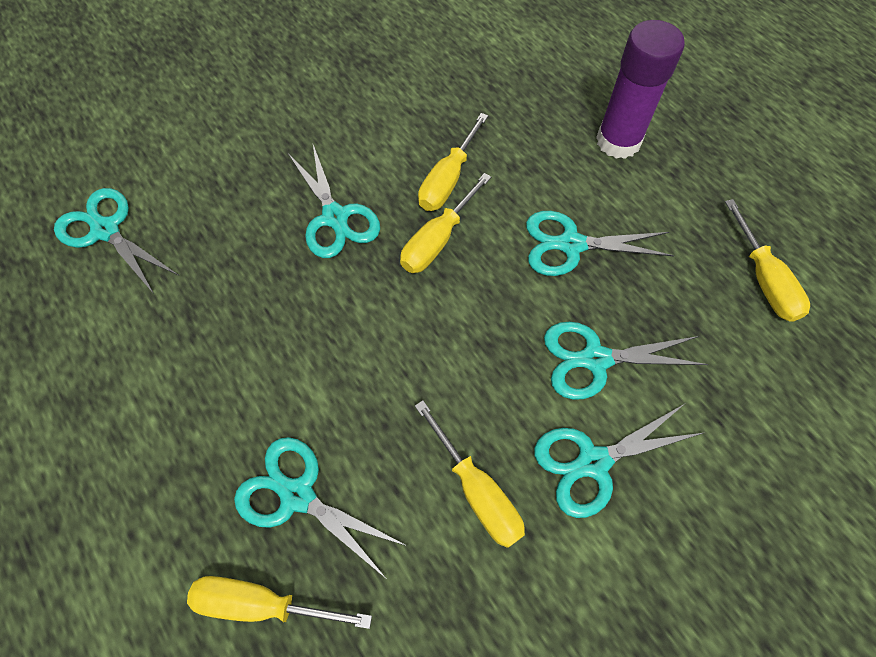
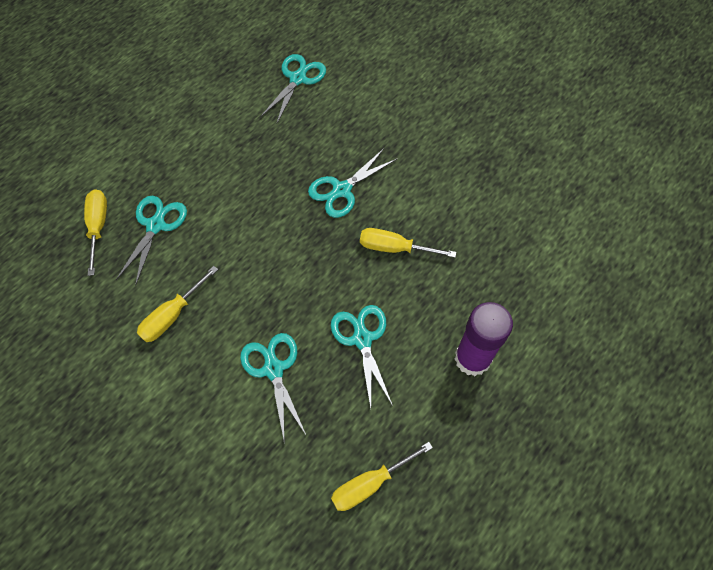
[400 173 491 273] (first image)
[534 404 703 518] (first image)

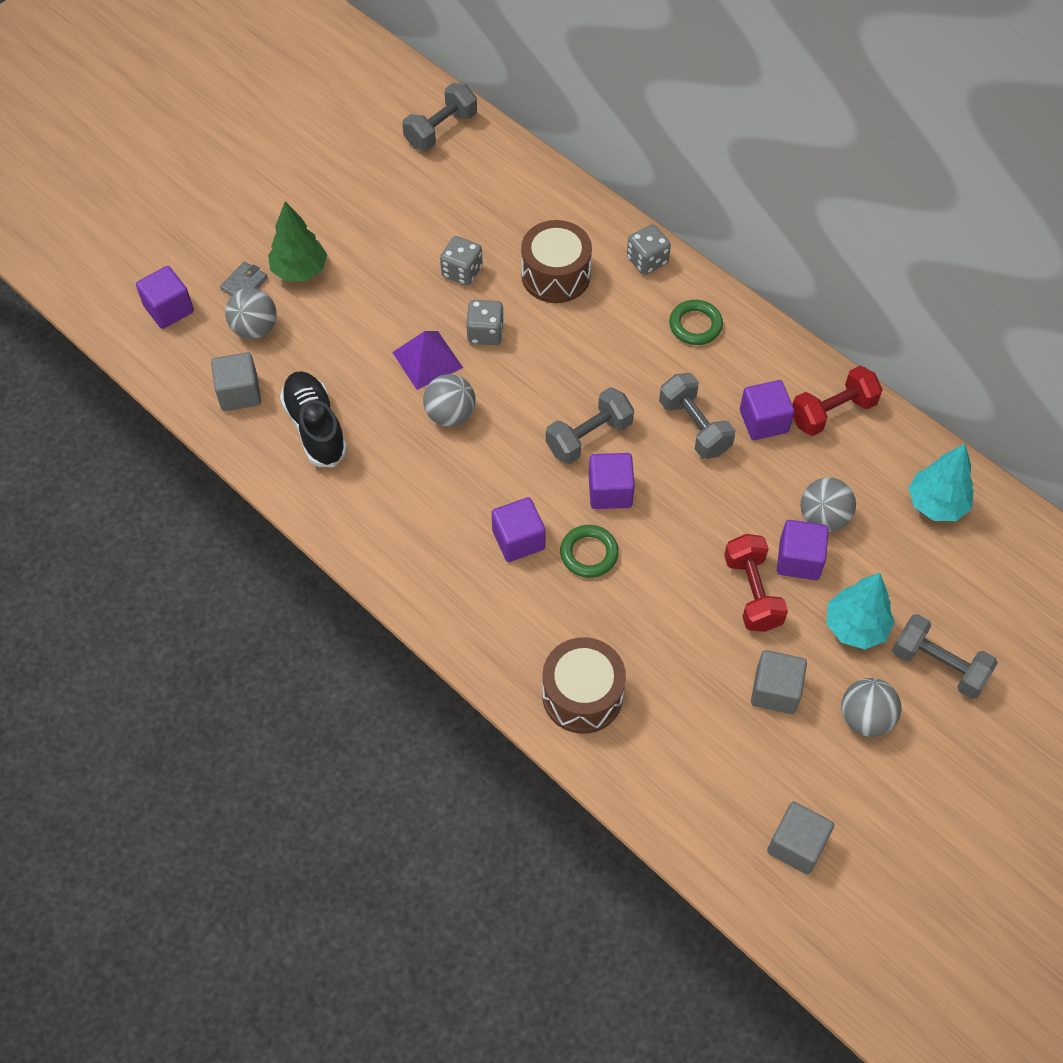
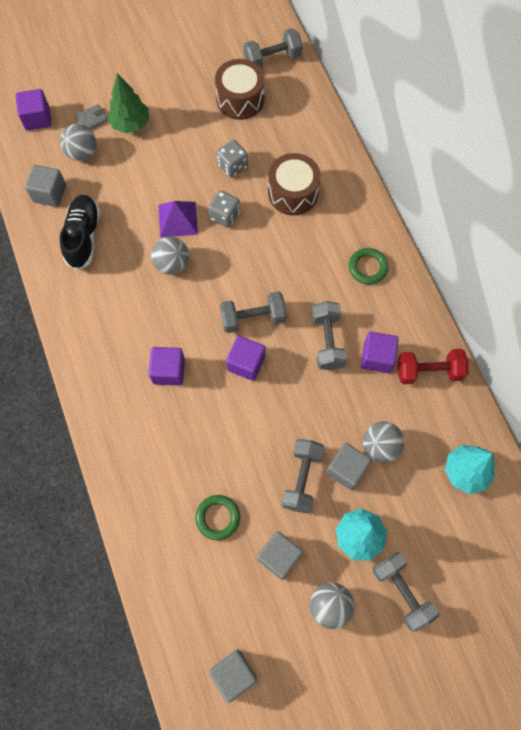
[627 224 671 275] (first image)
[215 59 264 120]
[195 495 240 540]
[281 439 325 513]
[326 443 372 490]

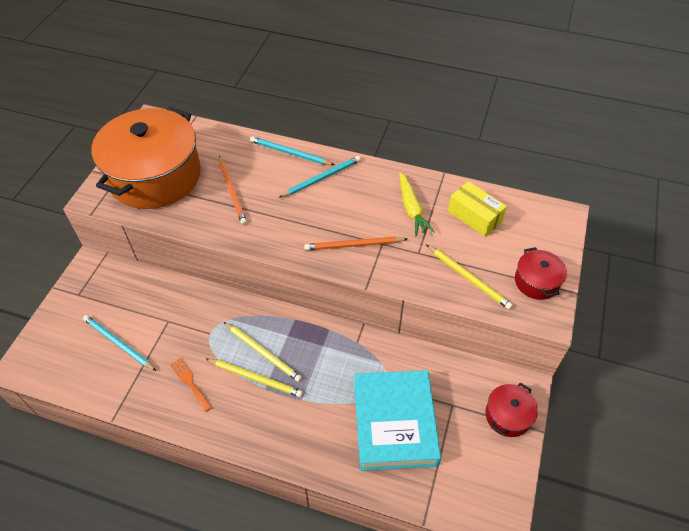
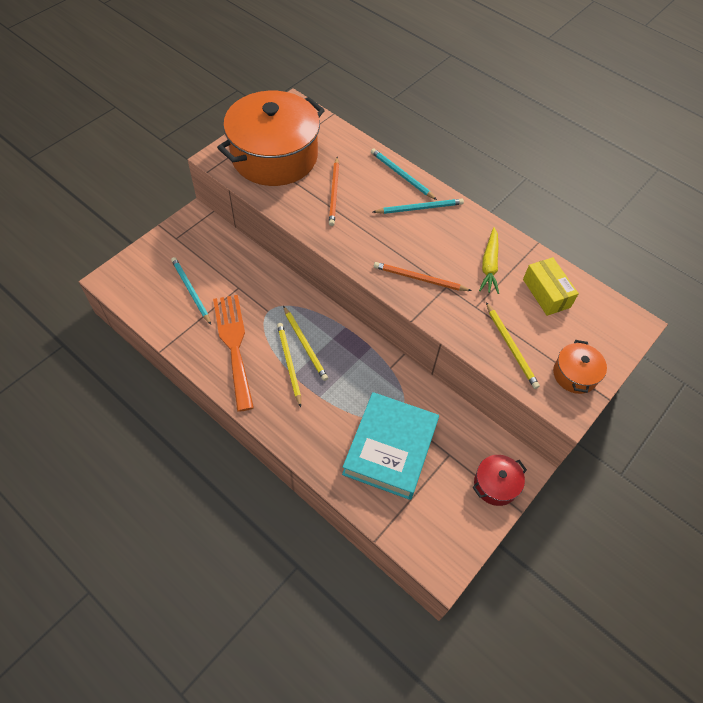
[553 340 607 394]
[277 323 301 407]
[213 295 254 412]

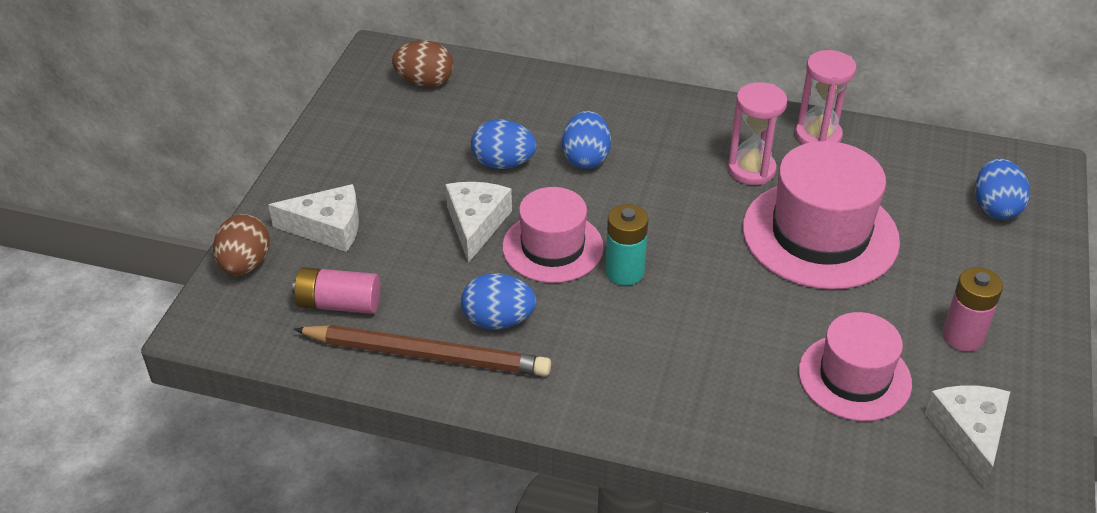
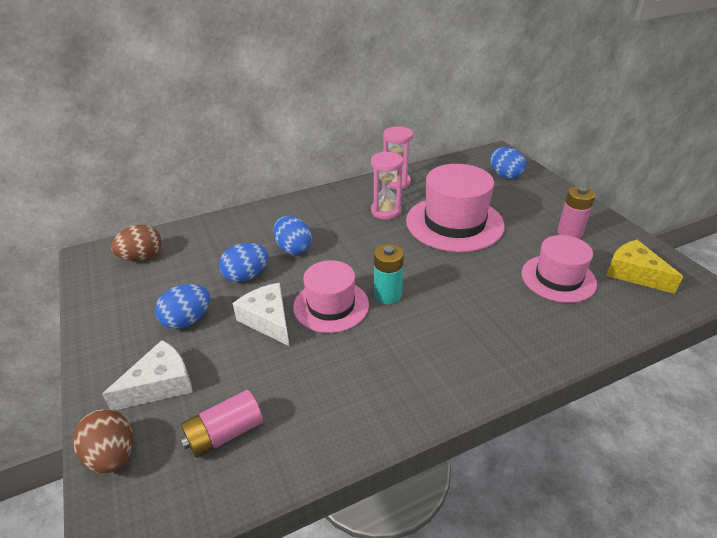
[293 325 551 376] (first image)
[155 284 210 329]
[606 240 683 294]

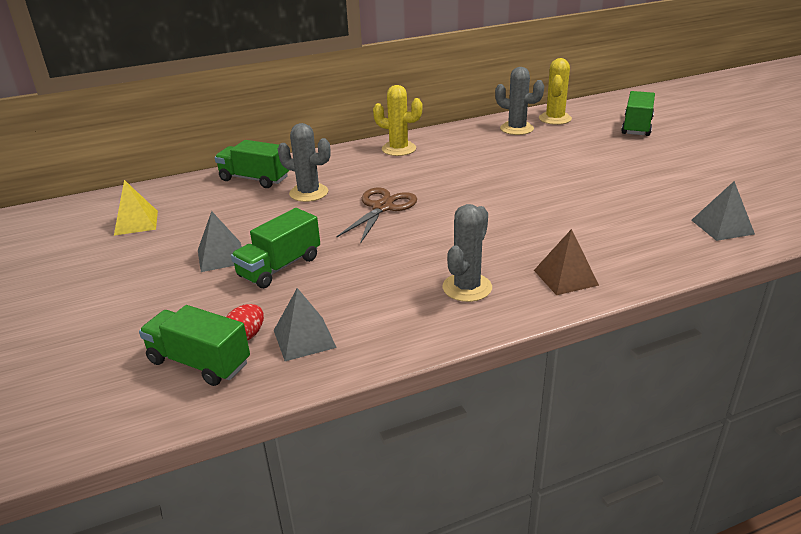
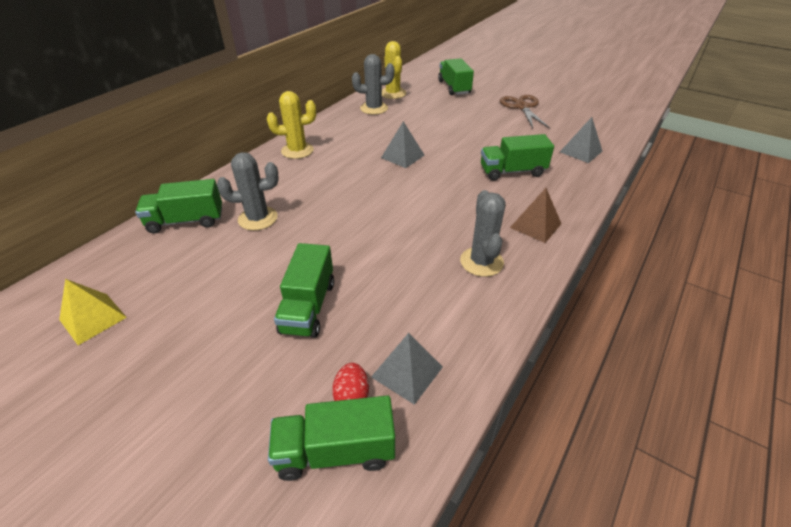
[481 134 554 181]
[381 121 424 168]
[500 95 550 128]

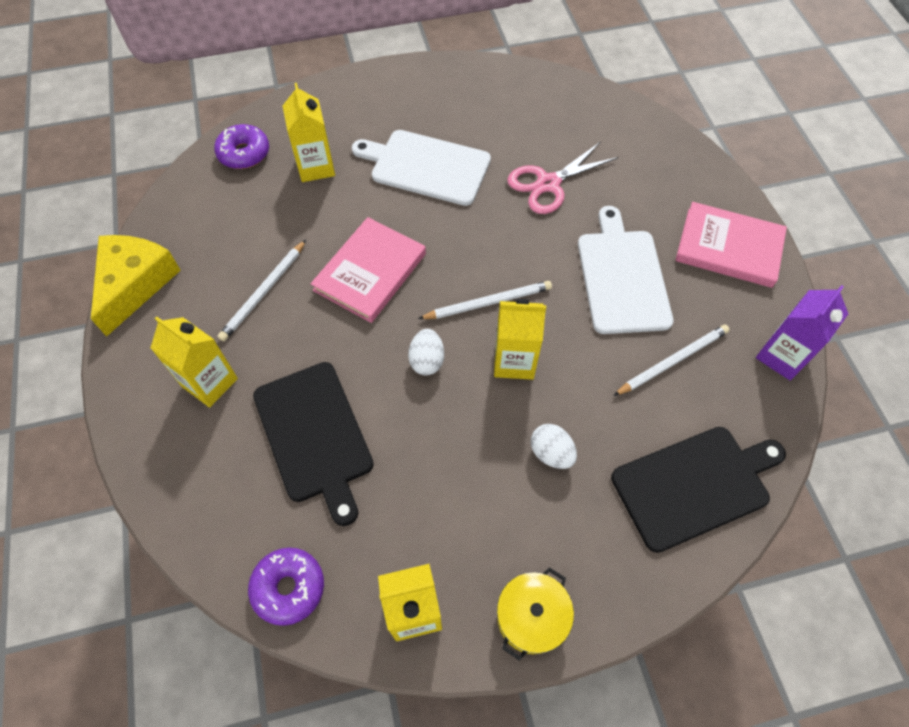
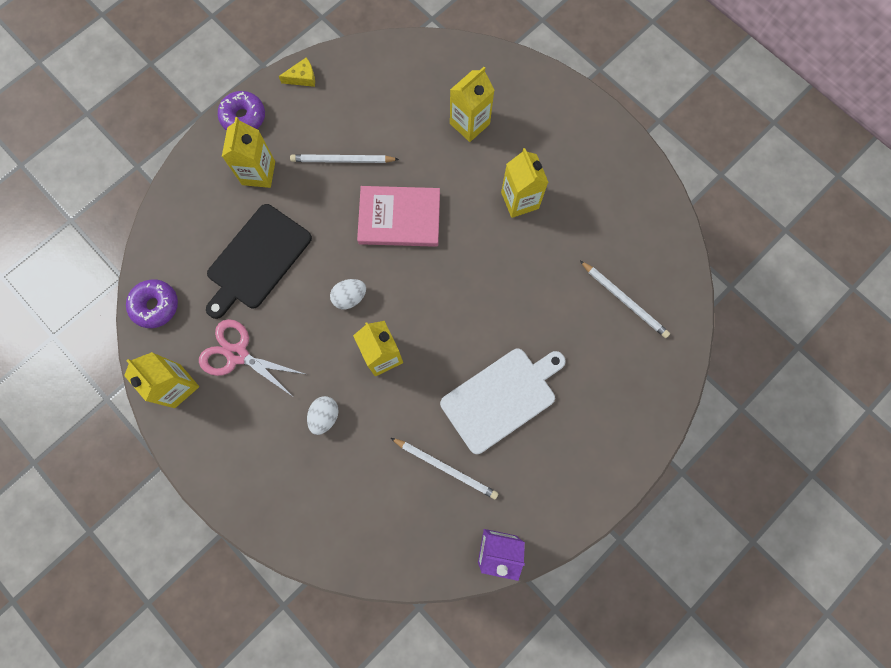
[497 567 574 661] (first image)
[611 427 786 553] (first image)
[676 202 787 288] (first image)
[218 91 265 131]
[580 261 670 338]
[199 319 305 396]
[501 148 548 218]
[279 58 315 87]

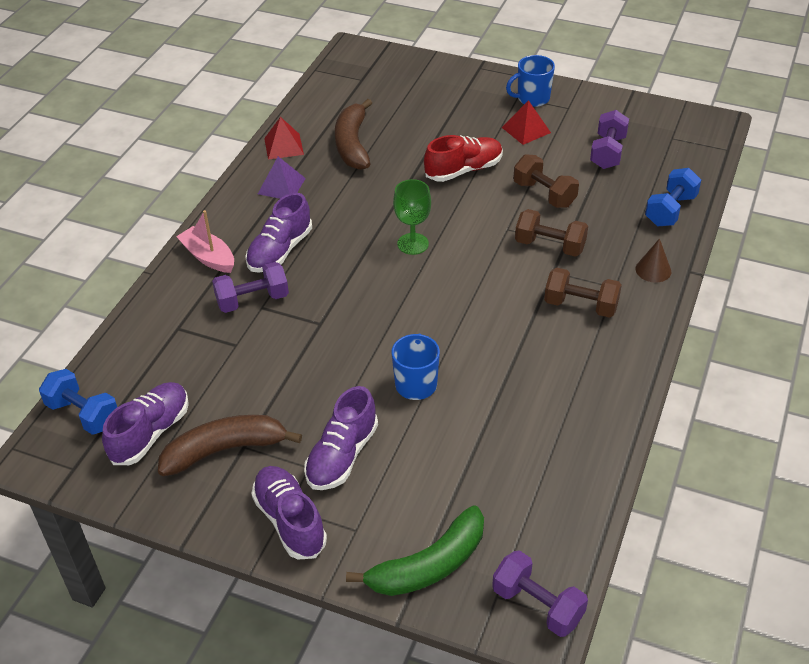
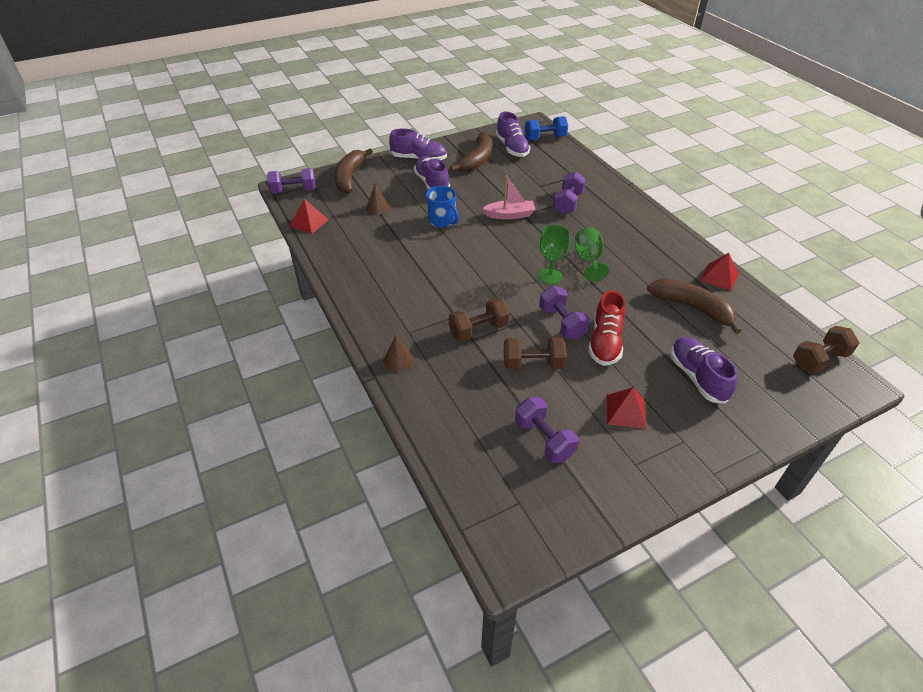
[258 156 306 199] (first image)
[506 55 555 107] (first image)
[645 168 701 226] (first image)
[290 199 329 234]
[366 184 390 215]
[539 286 590 340]
[575 228 609 282]
[482 175 536 219]
[671 337 738 404]
[793 326 859 373]
[334 149 373 194]

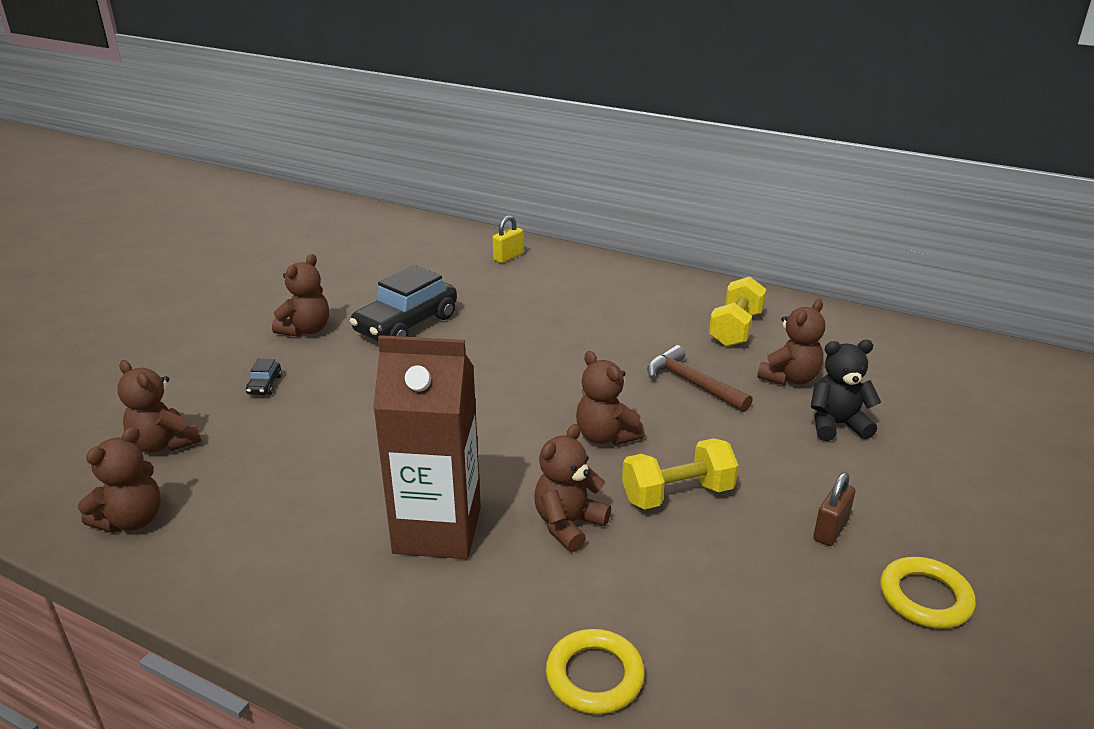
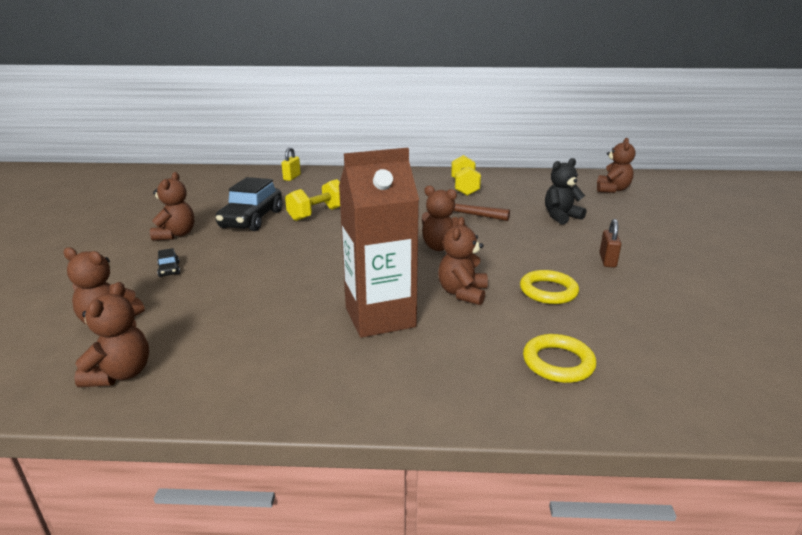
[285 179 340 221]
[597 138 636 193]
[520 270 579 304]

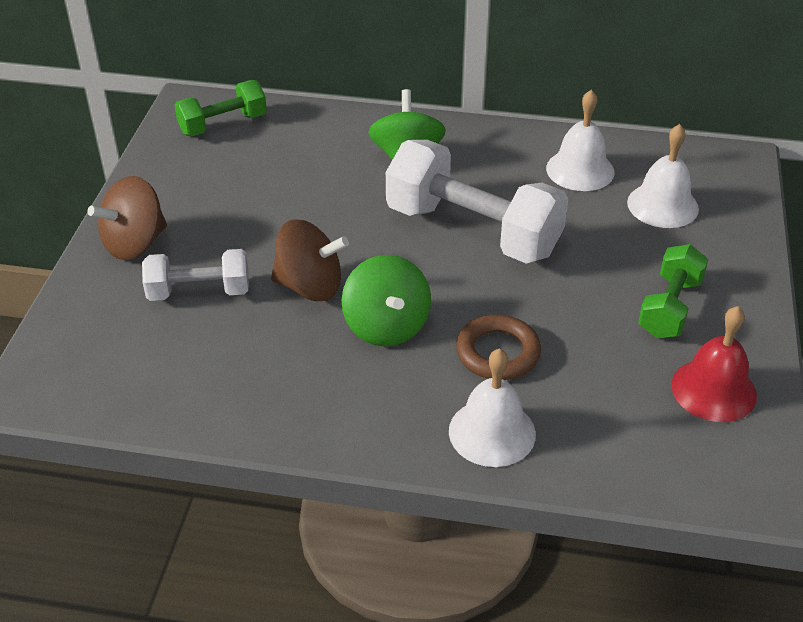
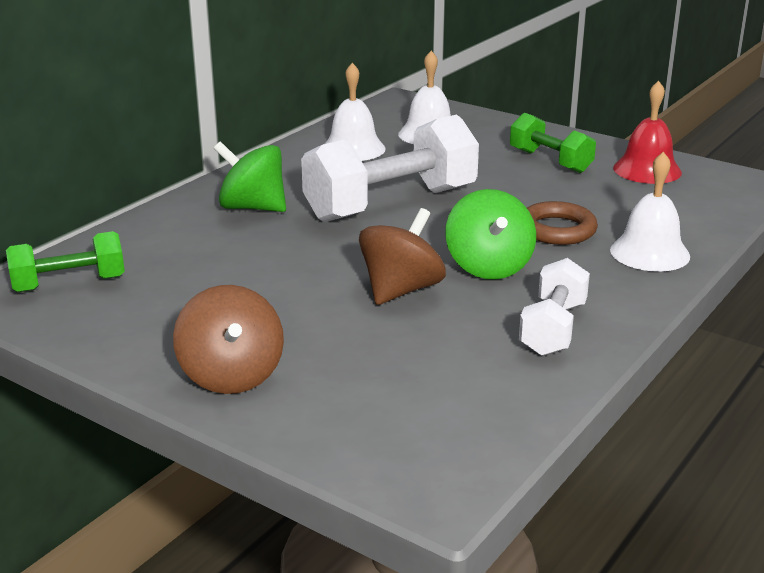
[519 258 590 356]
[6 231 125 292]
[445 189 536 280]

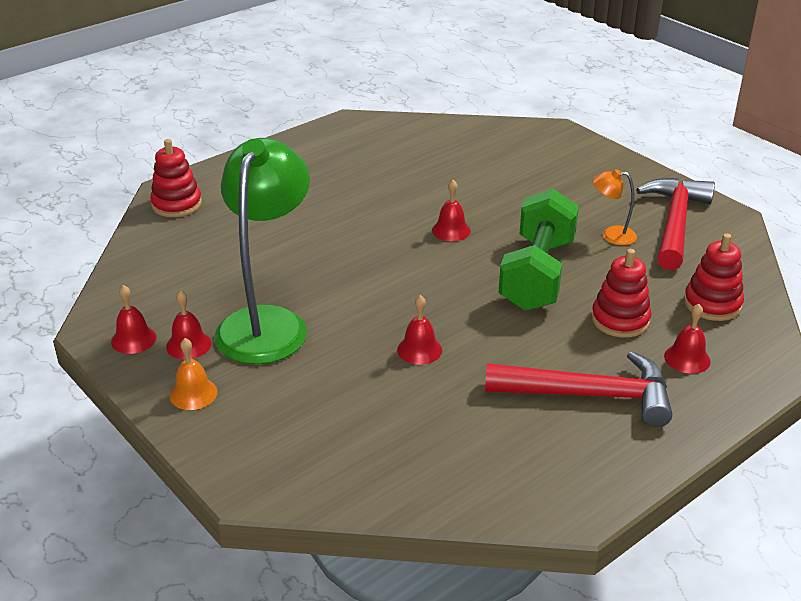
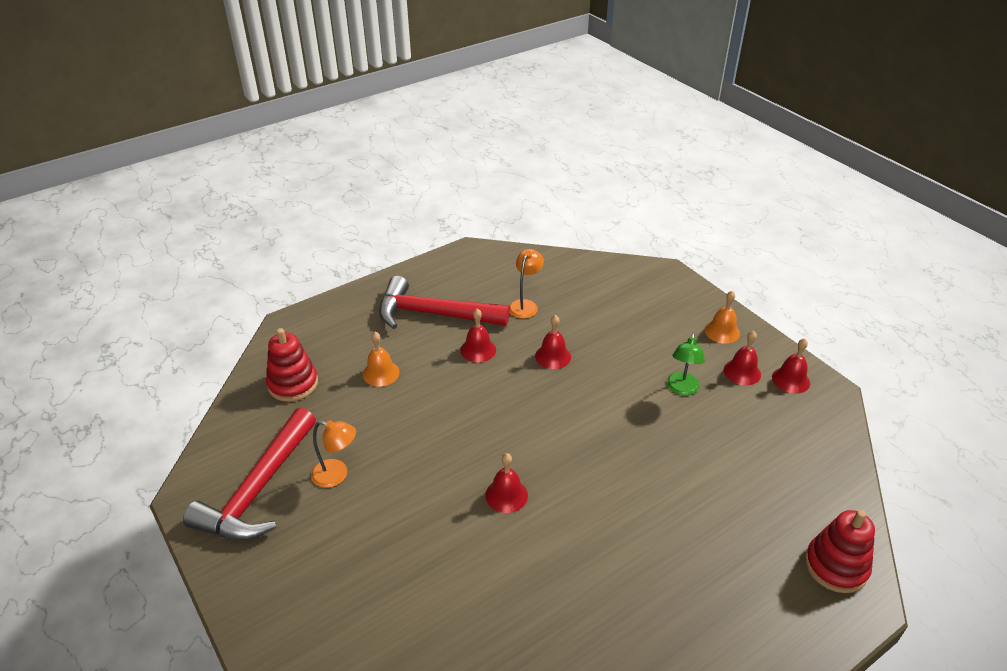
[499 189 579 311] (first image)
[510 249 544 319]
[460 309 496 362]
[362 332 400 387]
[667 333 705 395]

